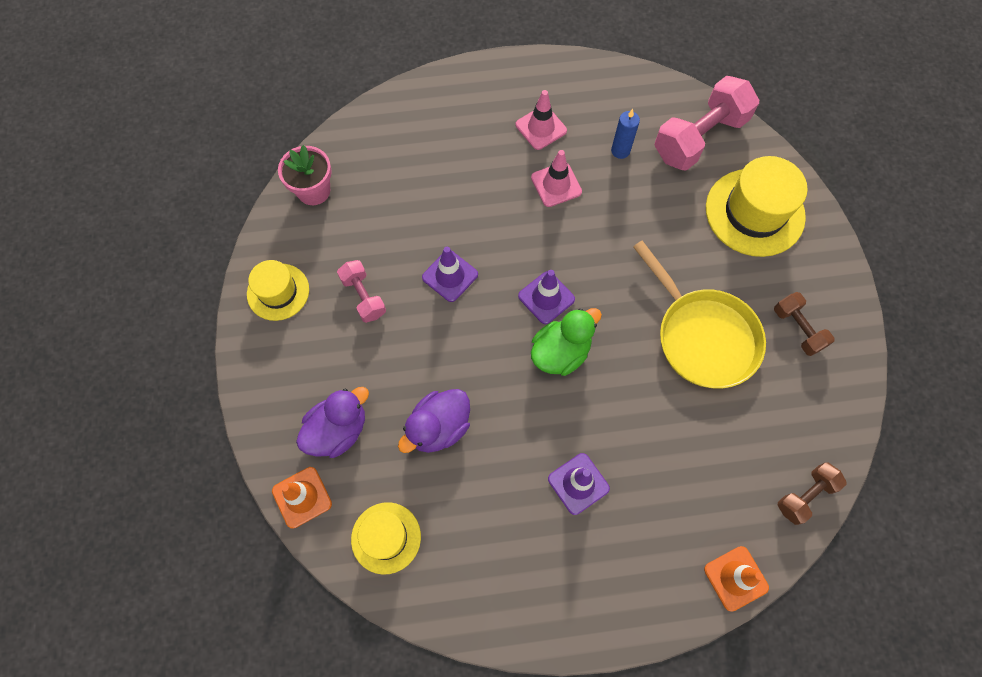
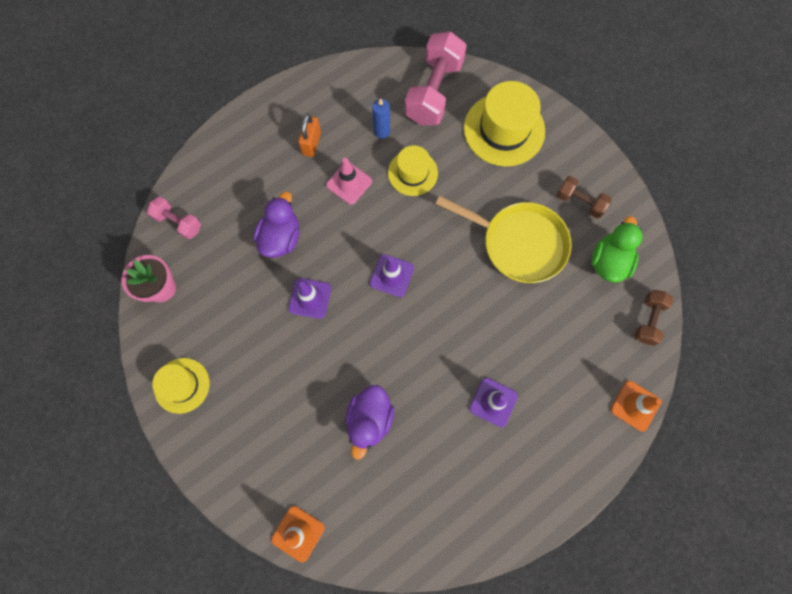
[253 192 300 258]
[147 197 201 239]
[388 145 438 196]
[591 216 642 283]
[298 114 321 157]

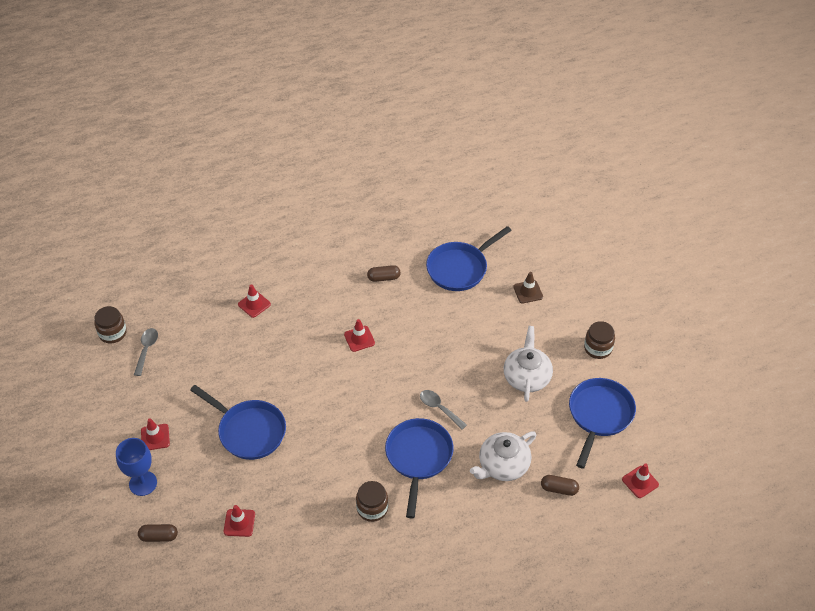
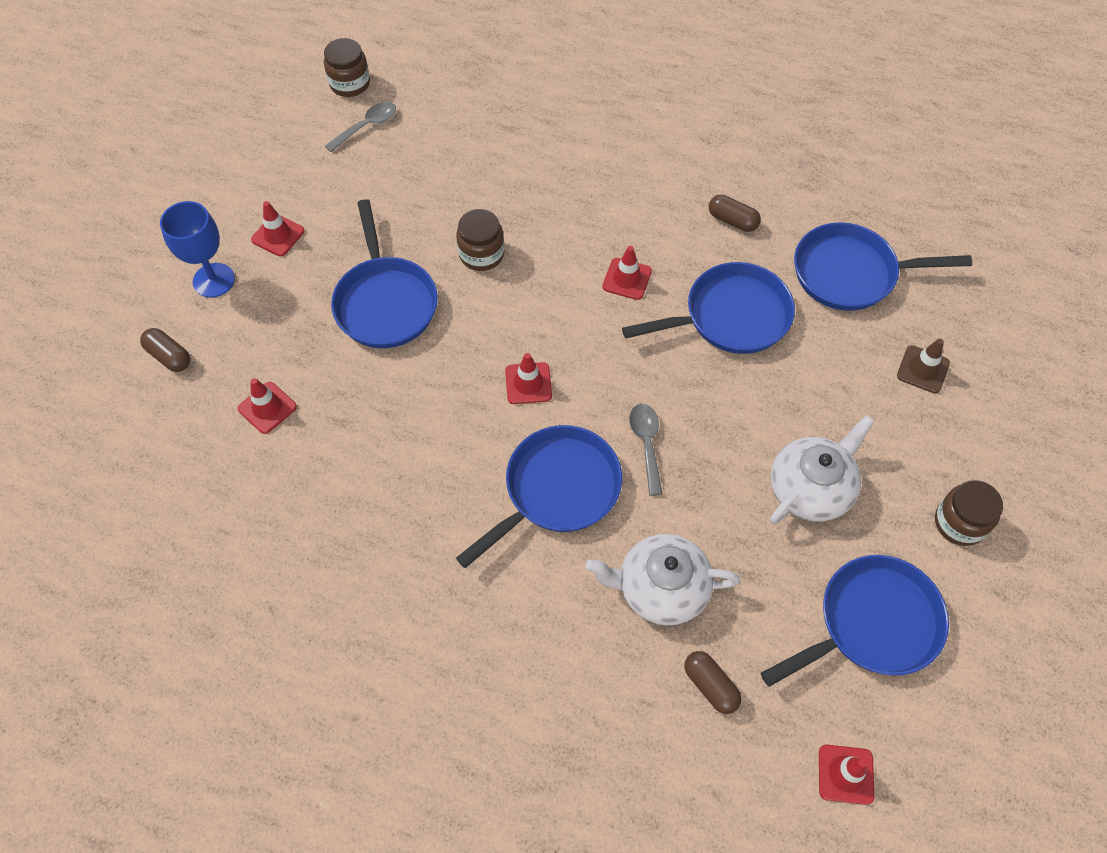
[622 262 795 354]
[505 353 552 404]
[457 209 504 271]

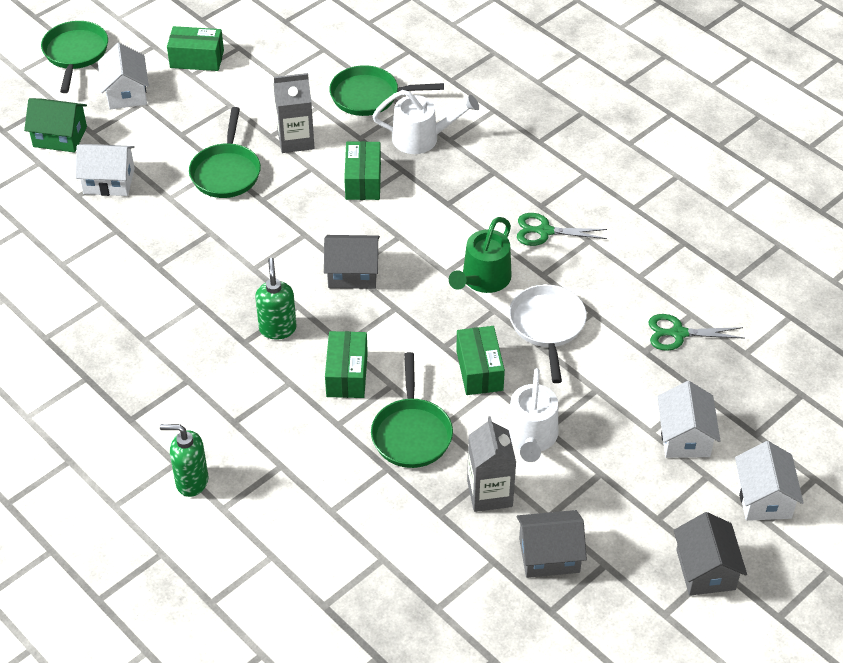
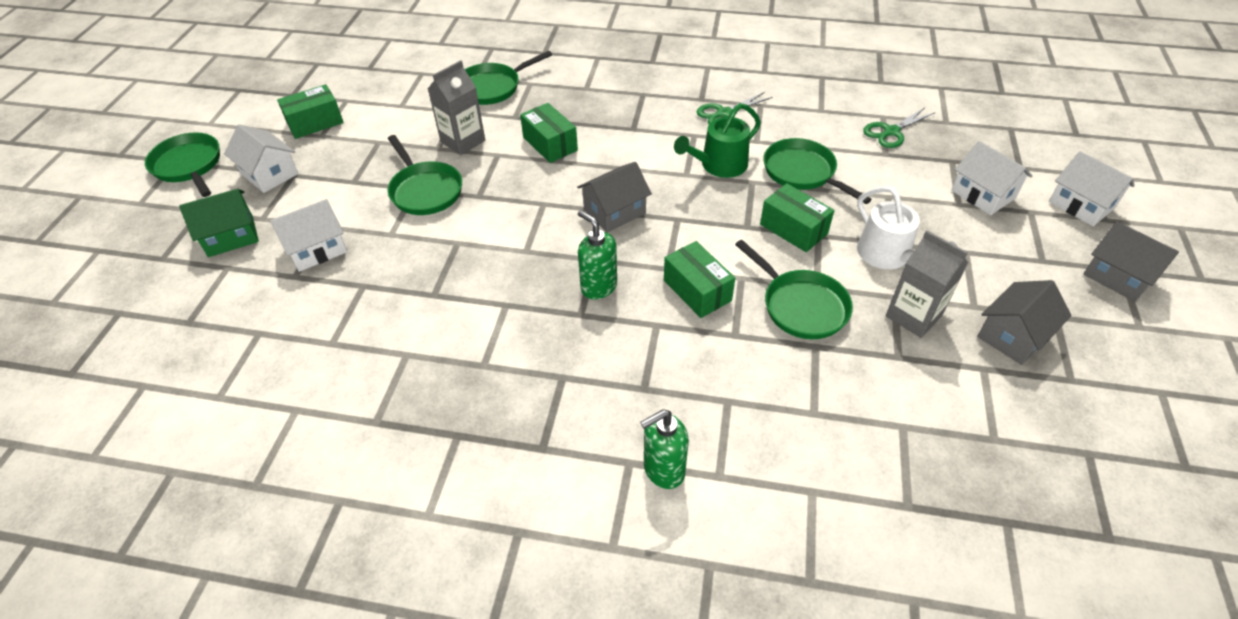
[372 90 479 154] (first image)
[763 138 872 204]
[674 103 761 178]

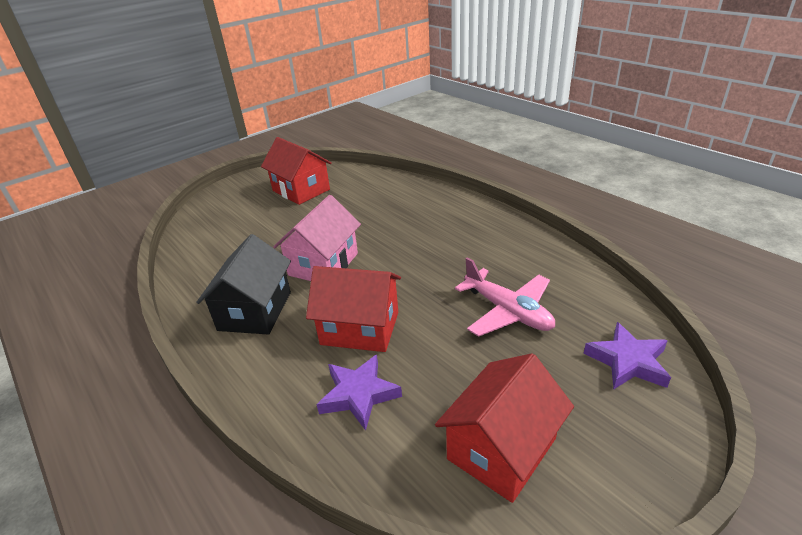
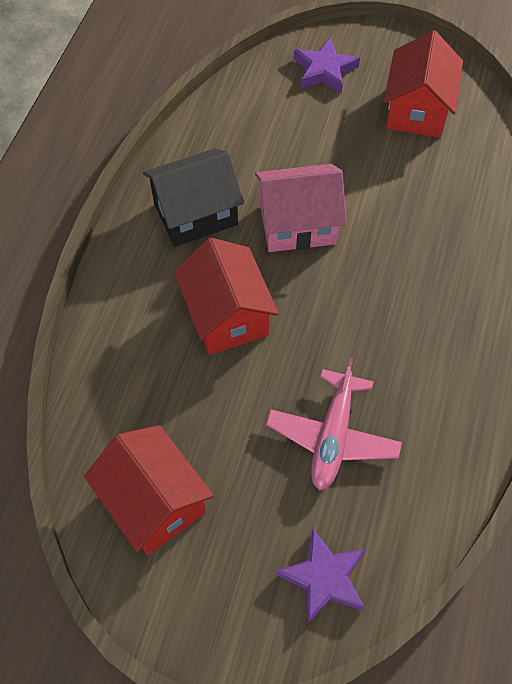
[294 38 360 94]
[84 425 214 555]

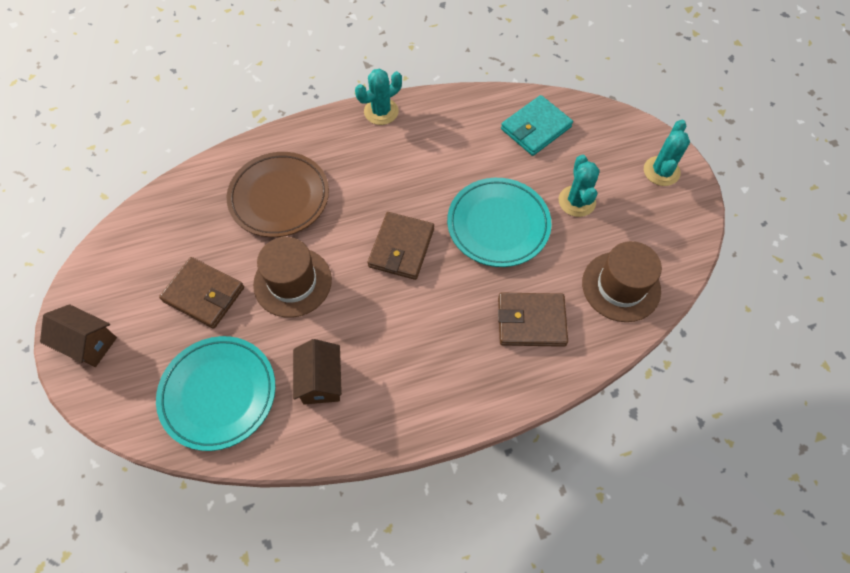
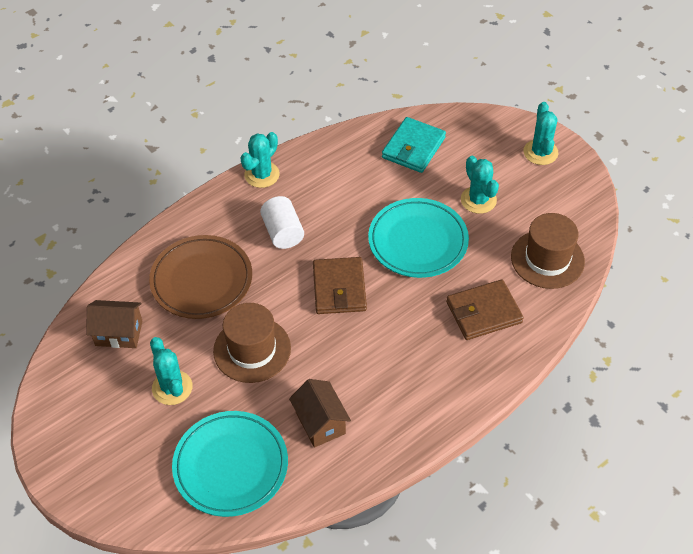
[260 196 304 249]
[86 300 142 348]
[150 337 192 405]

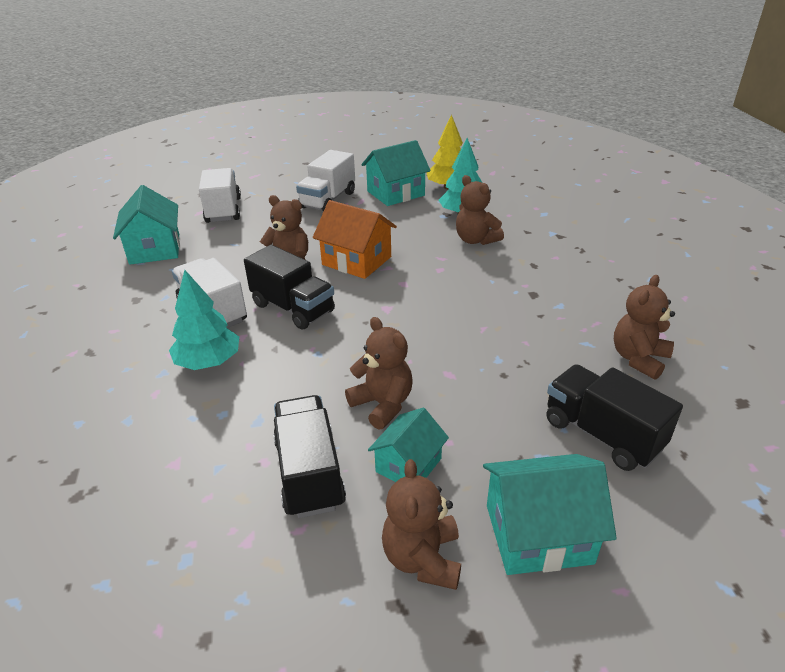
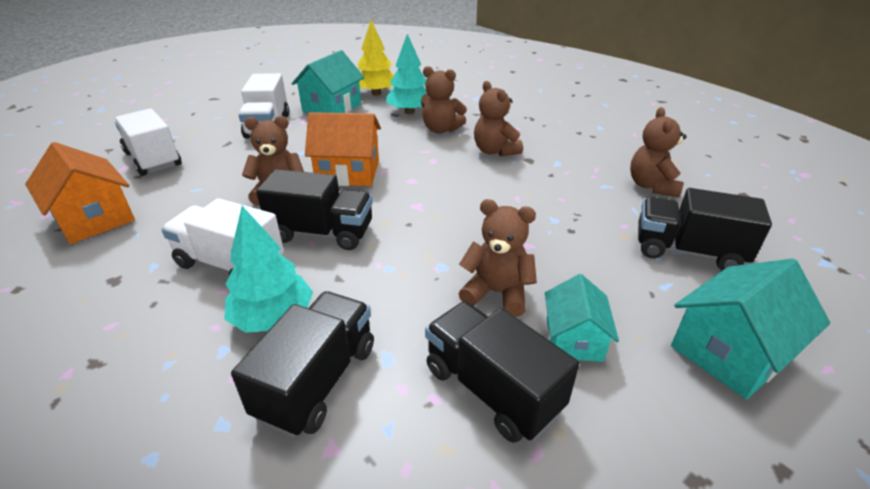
[231 291 374 437]
[474 81 523 157]
[25 142 135 244]

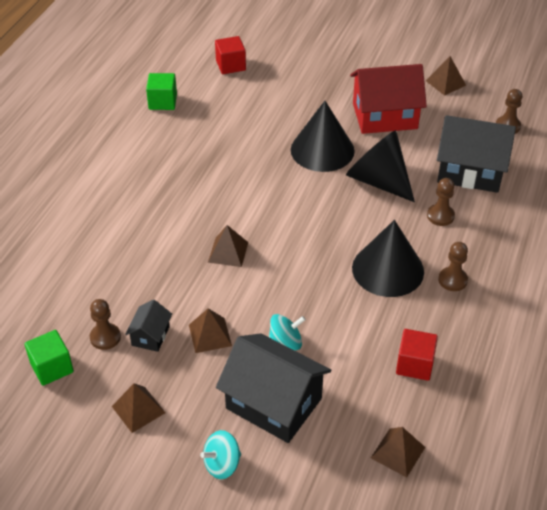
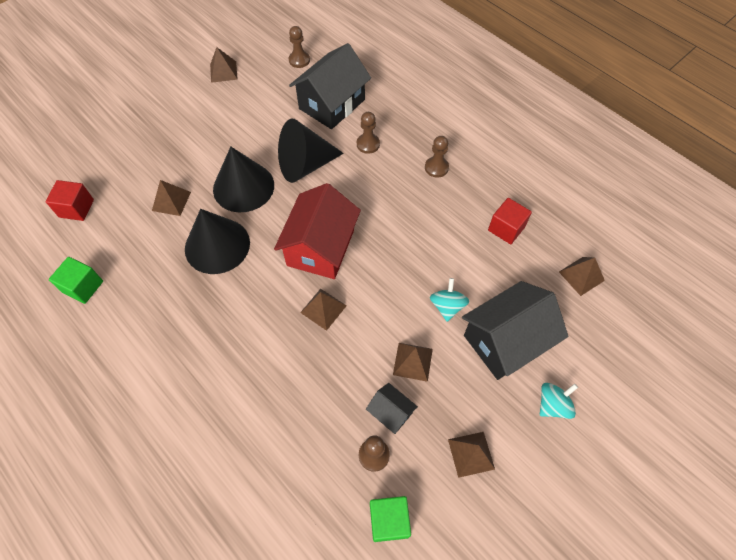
[152 180 191 216]
[274 183 361 279]
[185 209 250 274]
[540 383 578 419]

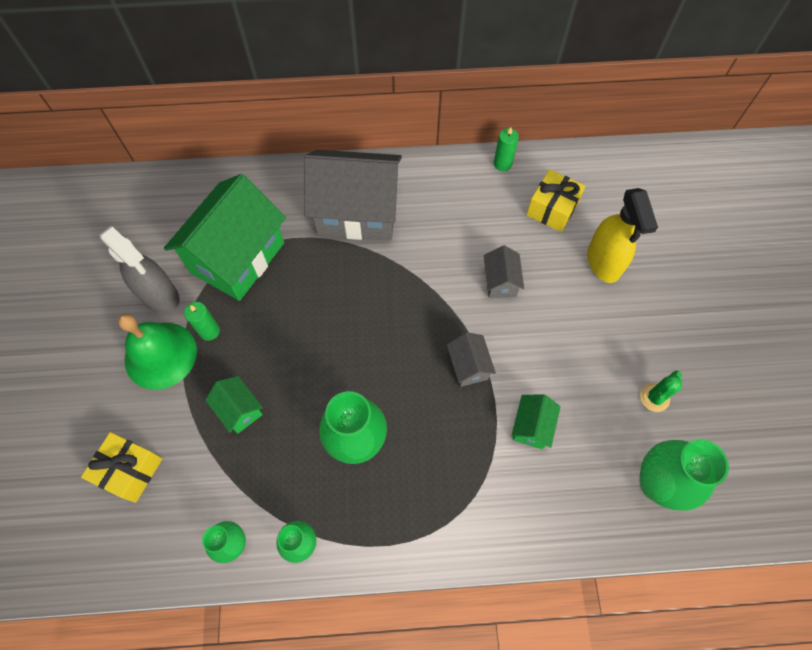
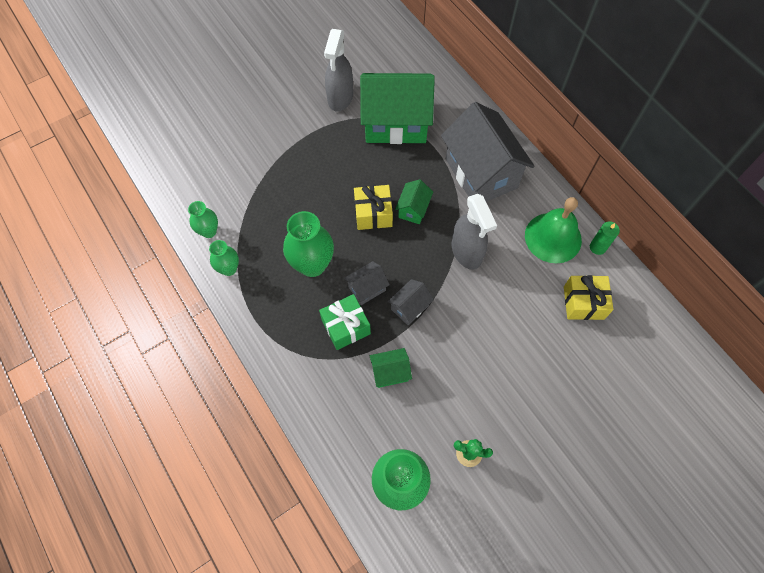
[184 302 220 341] (first image)
[587 188 658 283] (first image)
[319 294 371 350]
[452 194 497 270]
[354 185 393 230]
[525 197 582 263]
[395 179 433 224]
[344 261 390 305]

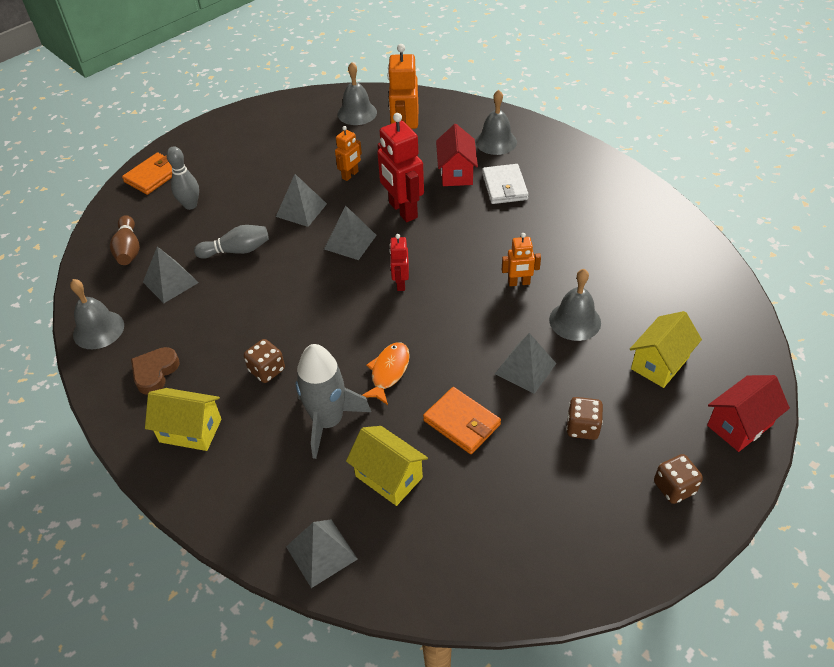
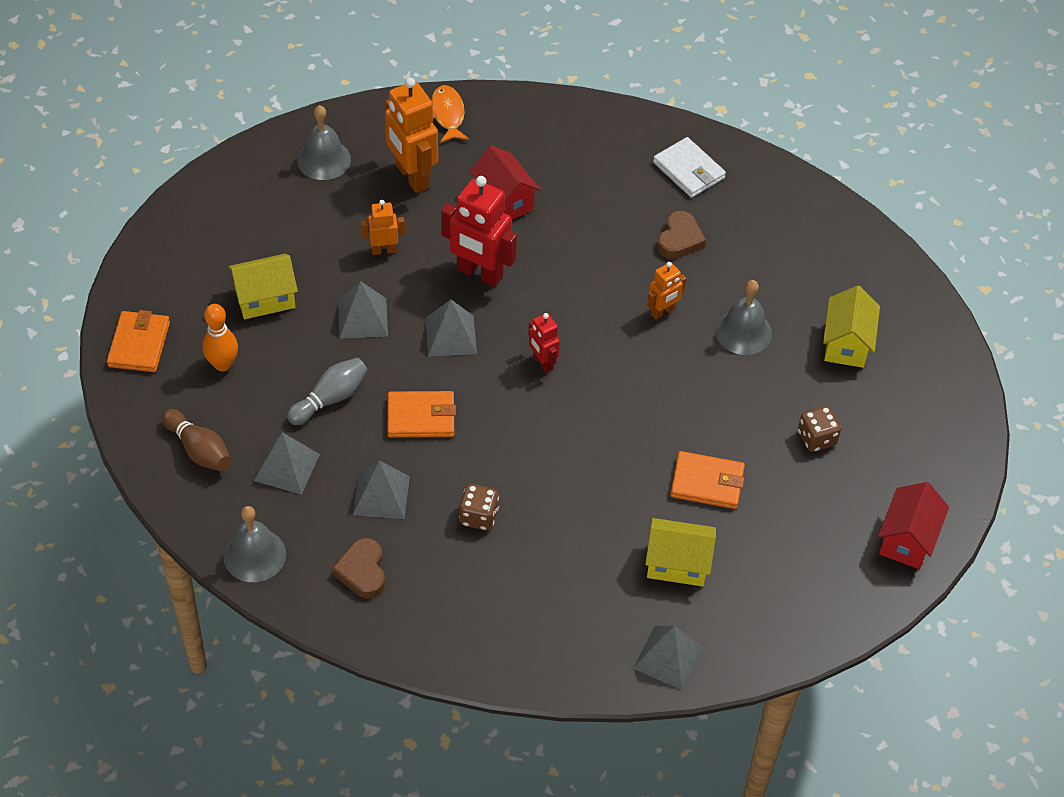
[296 344 371 459] (first image)
[475 90 517 155] (first image)
[654 454 703 504] (first image)
[387 391 456 438]
[657 211 706 259]
[228 254 298 319]
[431 85 469 143]
[653 137 726 198]
[353 461 410 519]
[878 482 949 569]
[202 304 238 371]
[361 200 405 255]

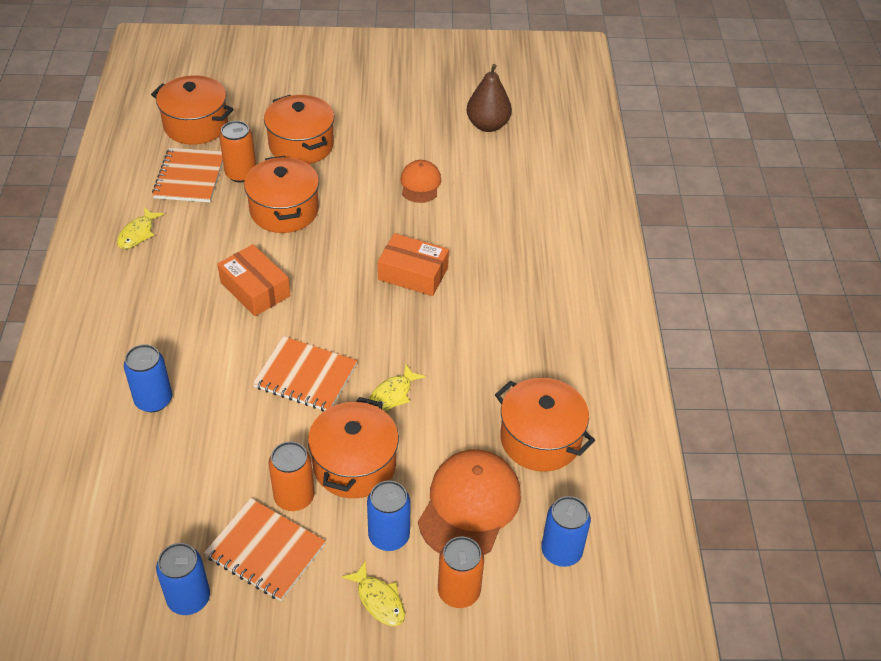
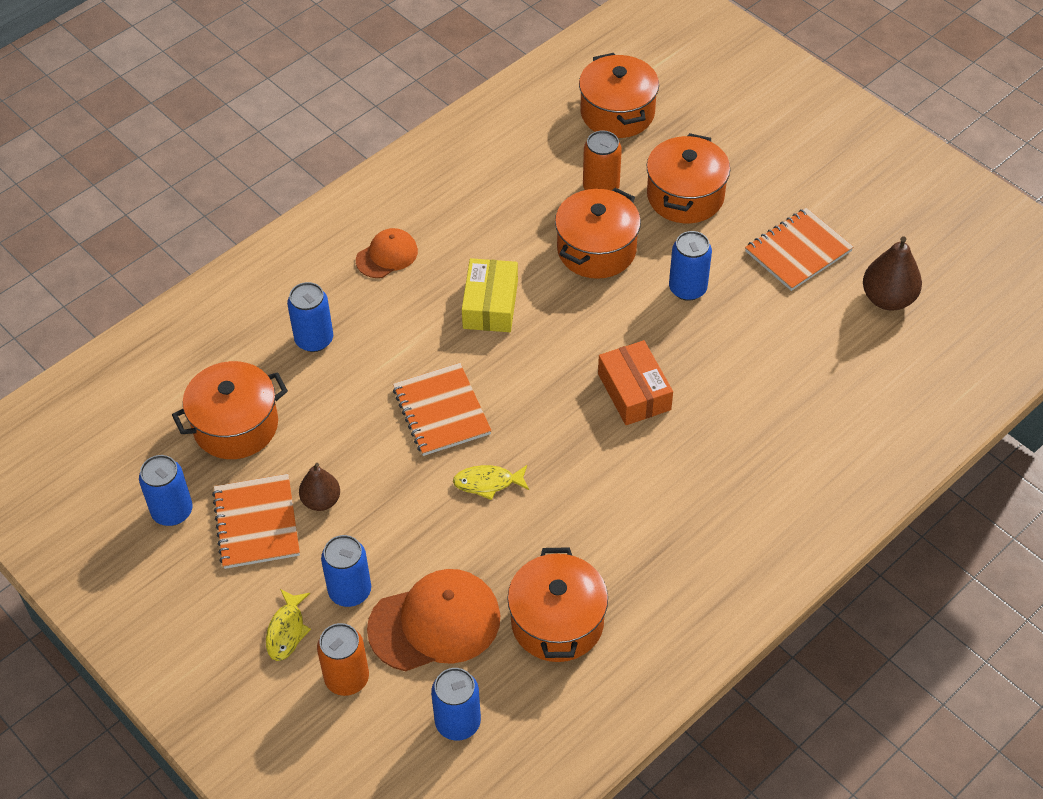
[117 207 164 249] (first image)
[669 231 712 301]
[745 208 853 291]
[172 361 288 459]
[356 228 418 278]
[299 463 340 511]
[462 258 518 332]

